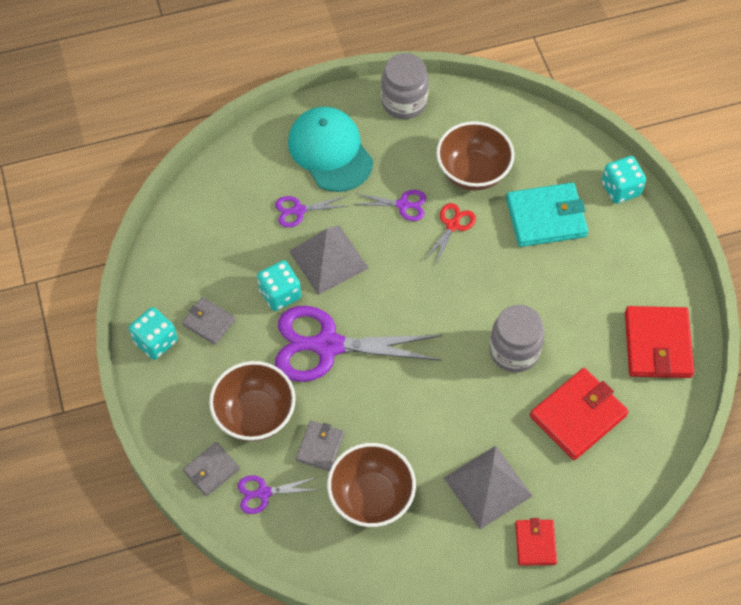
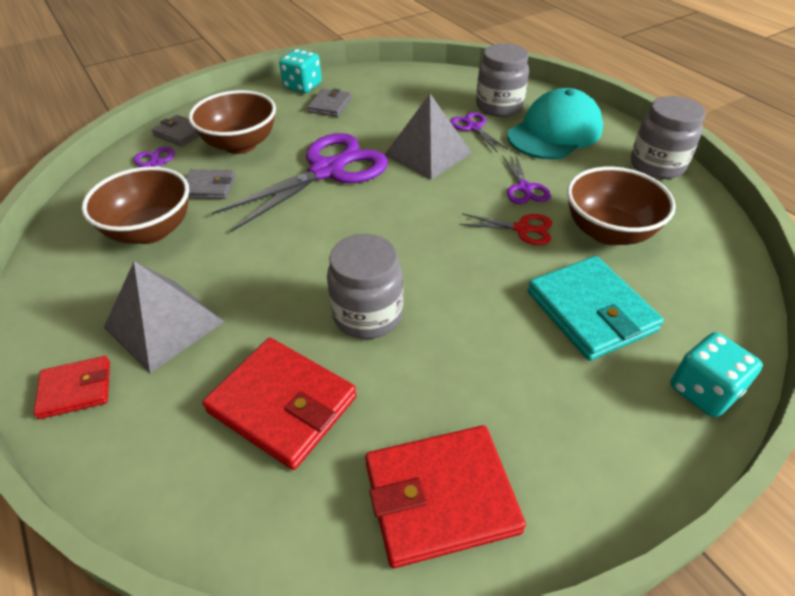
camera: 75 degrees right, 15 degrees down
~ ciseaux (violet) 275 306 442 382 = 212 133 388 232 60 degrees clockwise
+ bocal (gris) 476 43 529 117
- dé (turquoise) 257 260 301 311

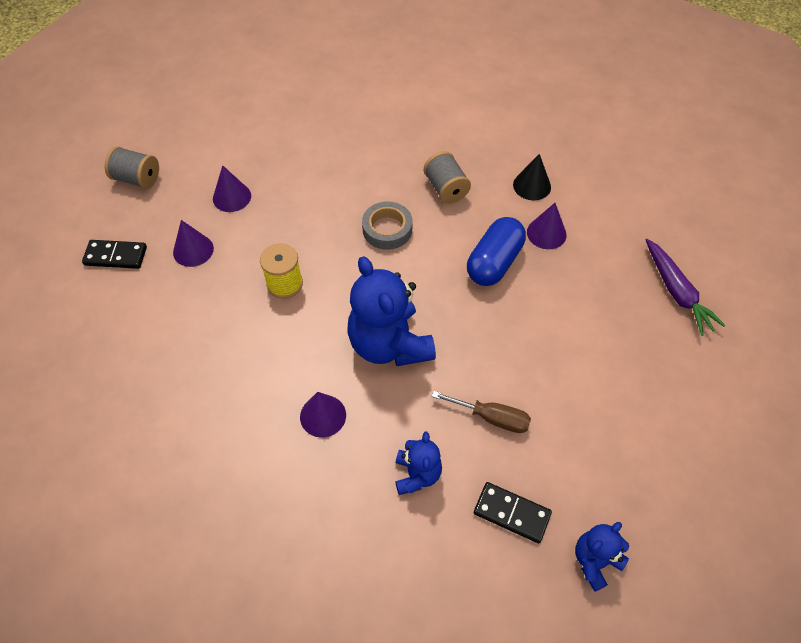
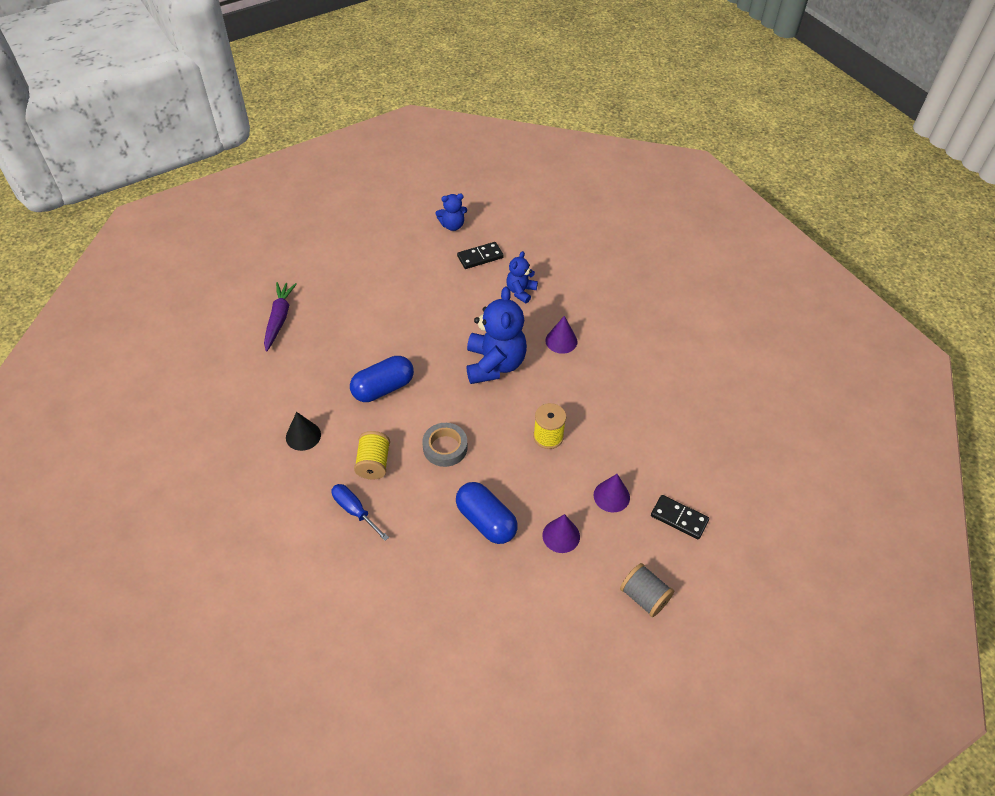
camera: 155 degrees left, 5 degrees down
+ tournevis (bleu) 331 484 389 541
~ bobine (gris) 424 151 471 204 to bobine (jaune) 354 431 390 480
+ gélule (bleu) 456 482 518 544
~ domino (noir) 474 482 552 543 = 457 242 504 269 75 degrees counterclockwise
- tournevis (marron) 432 391 531 433
- cône (violet) 527 203 567 249

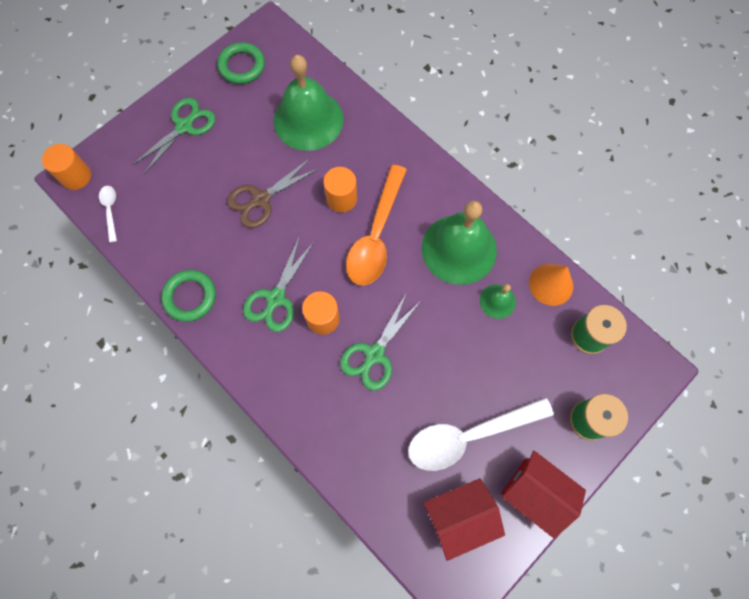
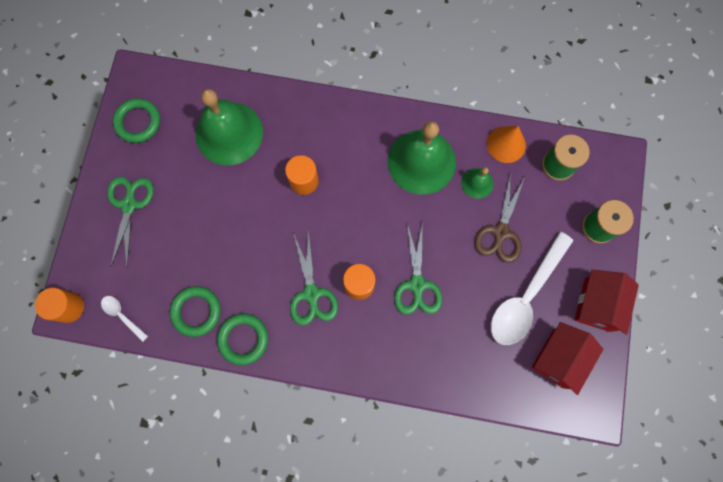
camera: 35 degrees left, 5 degrees up
+ anneau (vert) 170 286 221 337
~ ciseaux (marron) 227 158 320 228 to 475 172 525 263
~ maison (rouge) 501 451 586 539 = 575 270 639 335 75 degrees counterclockwise
- cuillère (orange) 346 165 407 285

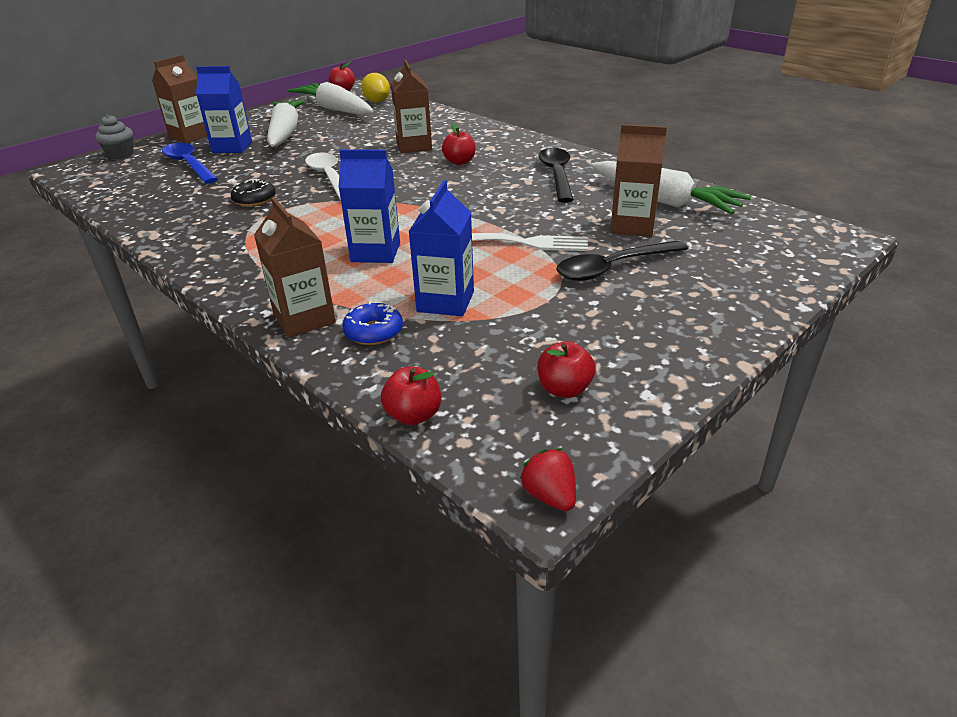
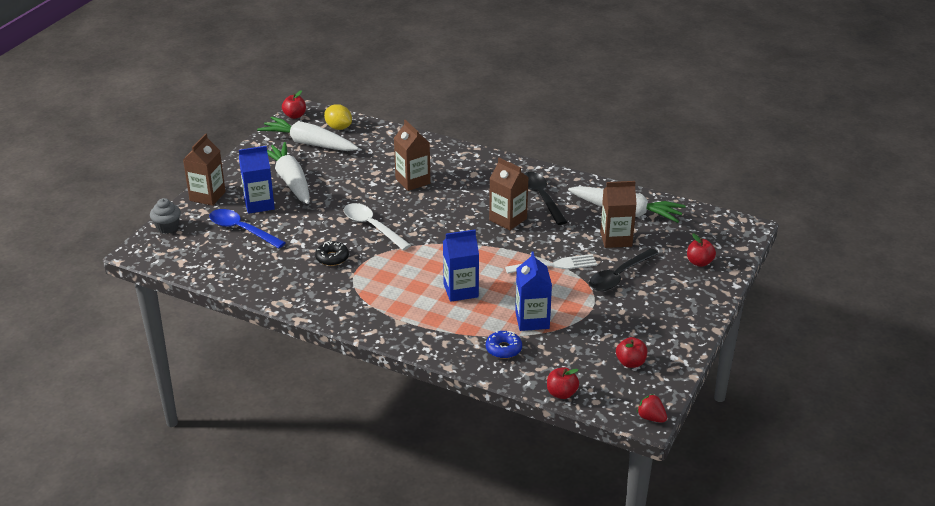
camera: 20 degrees left, 0 degrees up
~ brique de lait (marron) 254 197 336 338 to 489 158 528 230
~ pomme (rouge) 442 123 476 165 to 687 233 716 267

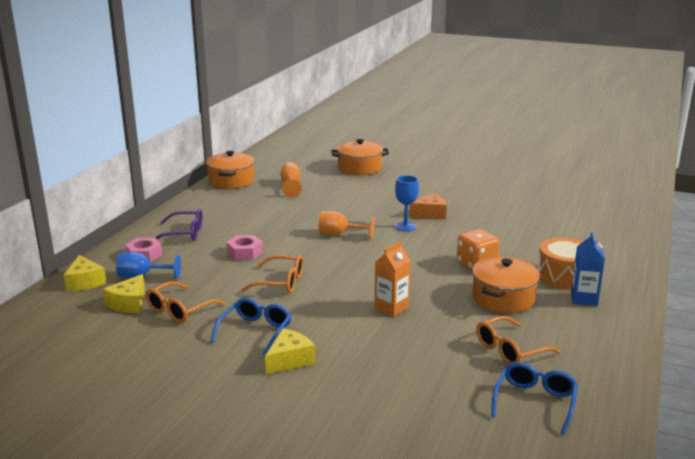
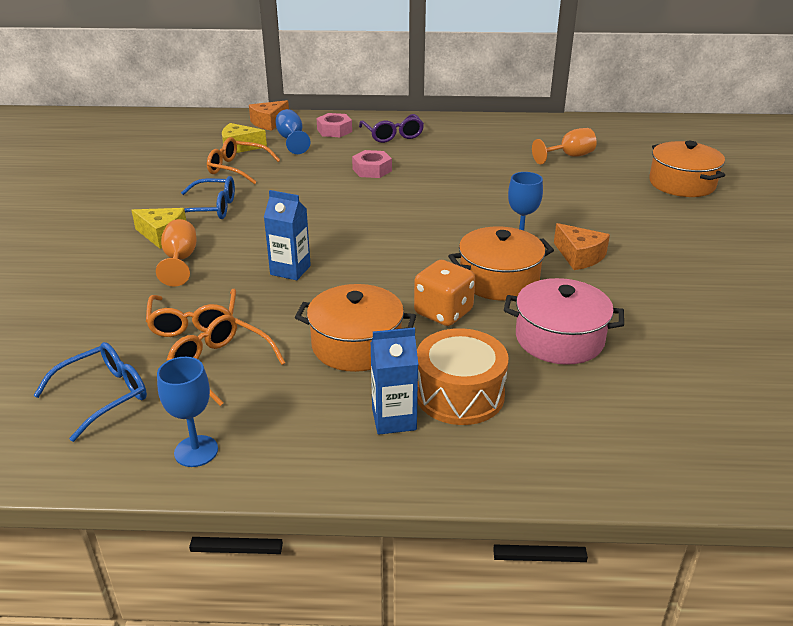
camera: 70 degrees right, 10 degrees up
~ lunettes (bleu) 491 362 578 435 = 33 342 147 442 45 degrees counterclockwise
~ lunettes (orange) 241 255 304 293 to 146 289 236 337
~ verre à pied (orange) 319 211 375 239 to 156 219 197 287
+ verre à pied (bleu) 157 357 218 467
~ fromage (jaune) 64 255 107 291 to fromage (orange) 249 100 289 131
~ brique de lait (orange) 374 241 411 317 to brique de lait (bleu) 264 190 311 280
~ marmite (orange) 206 151 255 189 to 448 227 554 301
+ marmite (rose) 504 278 624 365

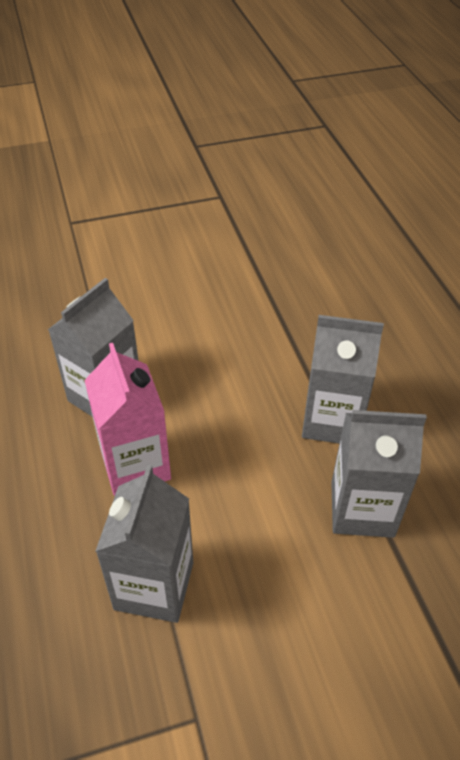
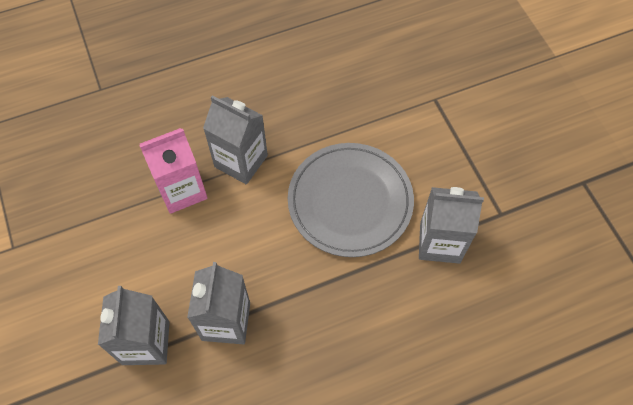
camera: 85 degrees right, 15 degrees up
+ assiette (gris) 288 143 414 257
~ brique de lait (gris) 95 465 193 623 to 419 187 484 264

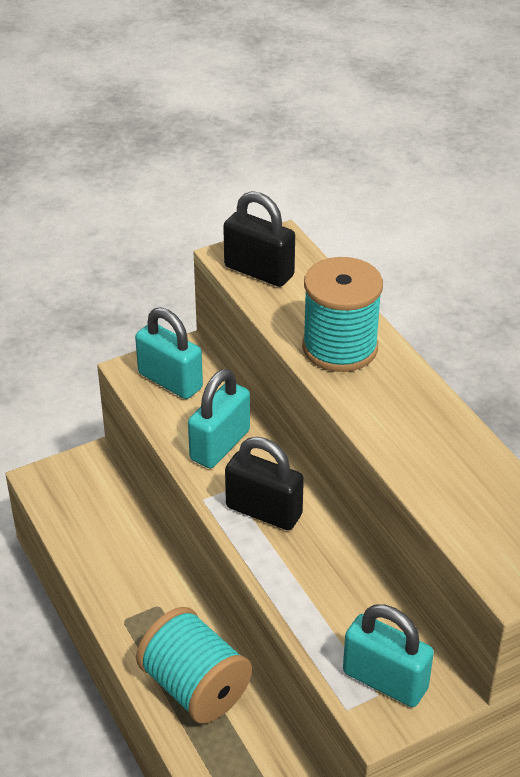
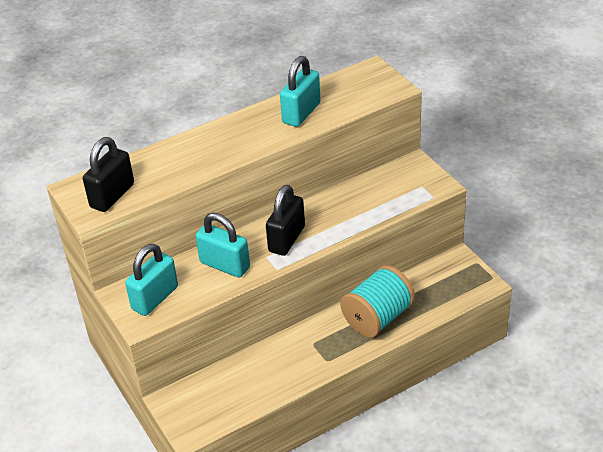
camera: 90 degrees left, 0 degrees up
~ cadenas (turquoise) 343 604 434 707 to 280 56 320 127
- bobine (turquoise) 302 257 383 372

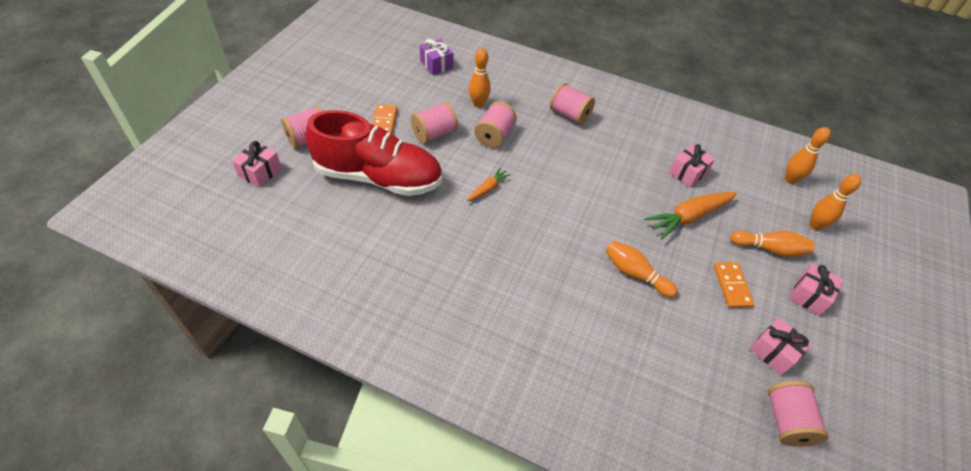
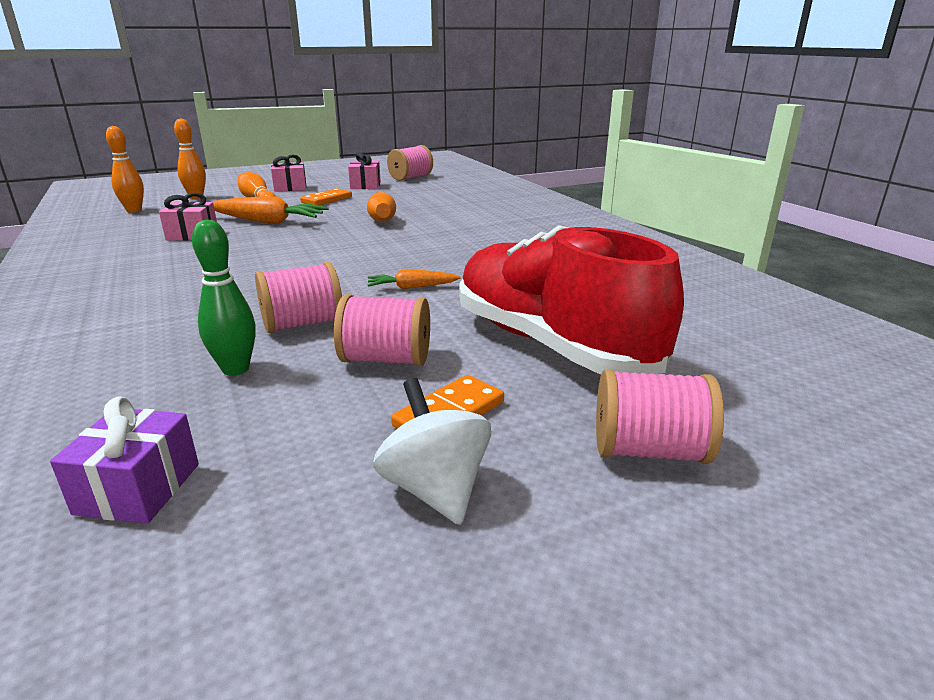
camera: 135 degrees left, 25 degrees down
~ quille (orange) 469 48 491 108 to quille (vert) 192 220 256 376
+ toupie (blanc) 373 378 491 525
- cadeau (rose) 232 141 282 188
- bobine (rose) 550 83 595 125

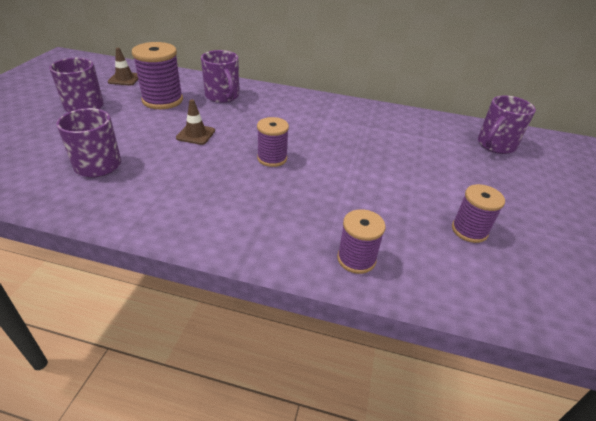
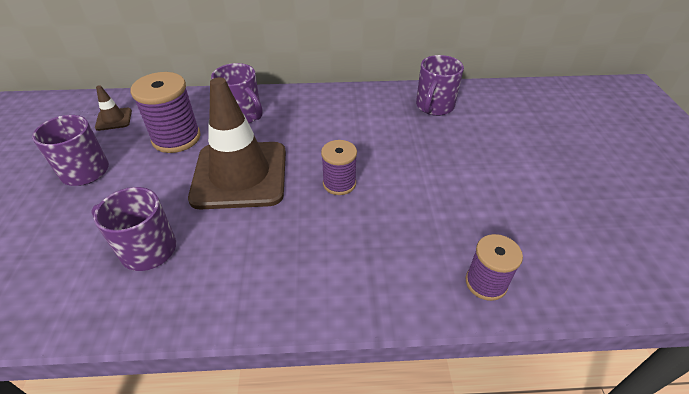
camera: 15 degrees left, 5 degrees up
~ cône de chantier (marron) 176 99 215 145 = 188 77 286 209 x2.45
~ tasse (violet) 478 96 536 154 to 416 55 464 116
- bobine (violet) 452 184 505 243

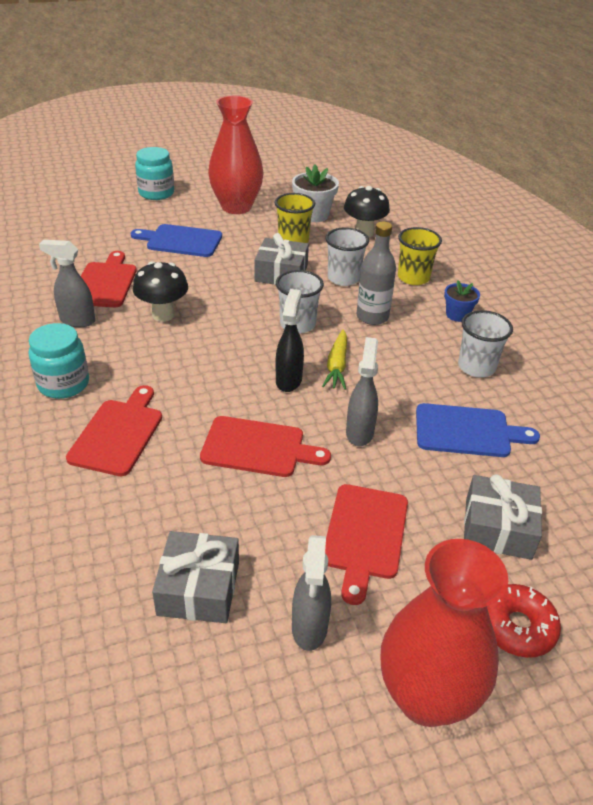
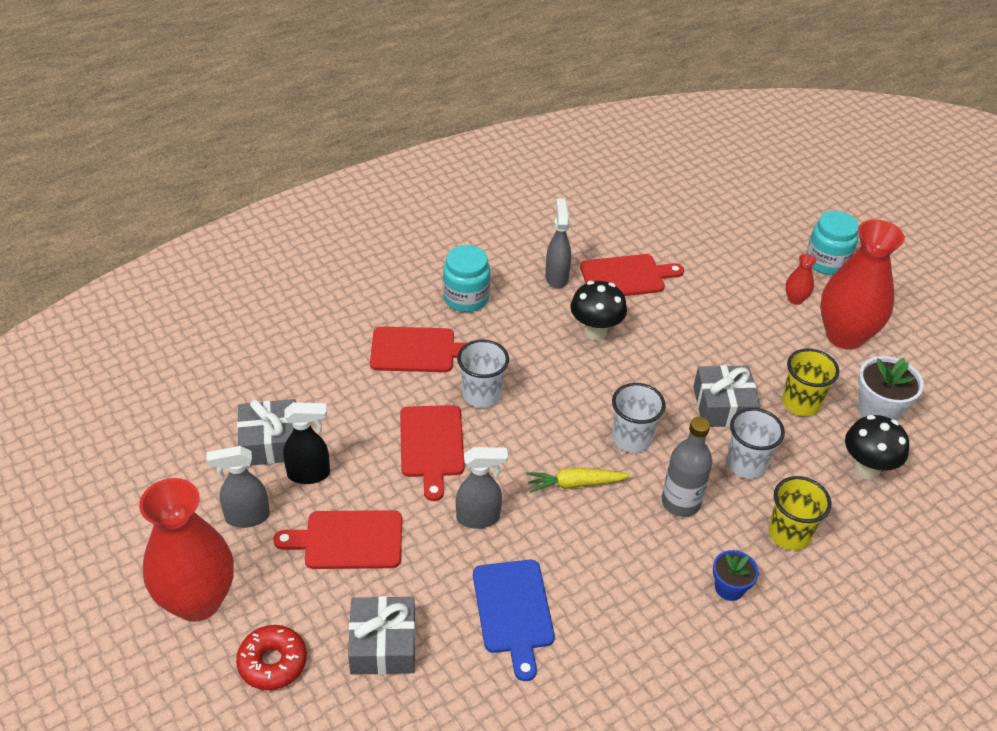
camera: 75 degrees right, 5 degrees up
~ vaporisateur (noir) 276 289 304 392 to 283 402 330 484
~ gobelet (blanc) 458 310 513 377 to 457 340 509 408
+ vase (rouge) 785 254 816 305
- planche à découper (bleu) 131 224 222 257

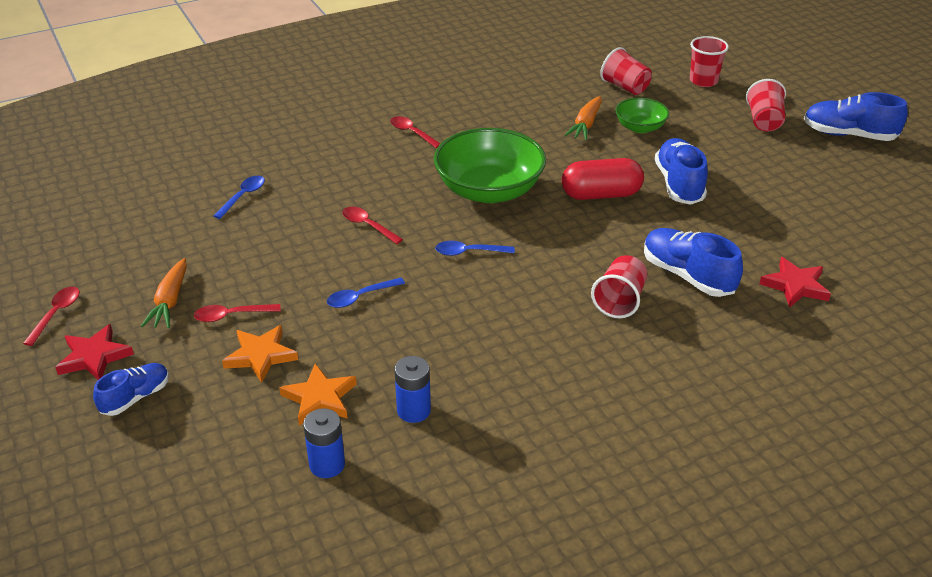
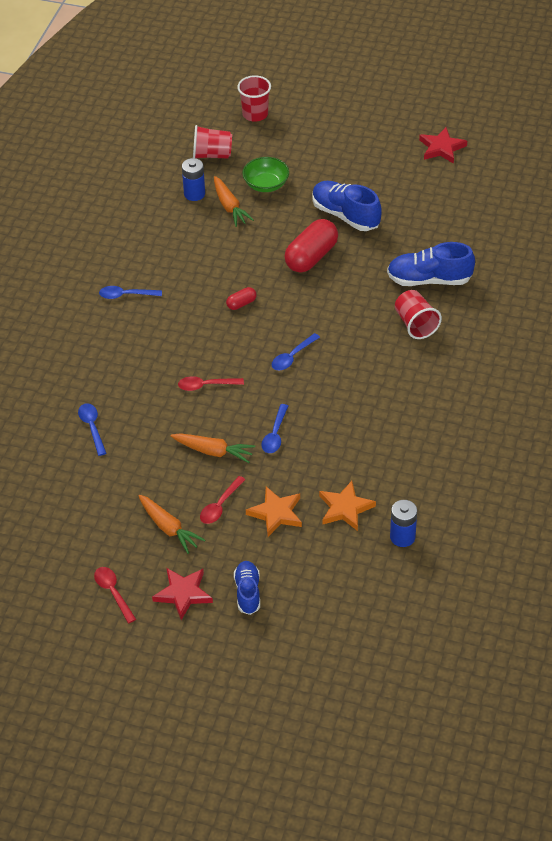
camera: 45 degrees left, 10 degrees up
~ cuillère (rouge) 390 116 440 148 to cuillère (bleu) 99 286 162 299
+ carotte (orange) 171 433 255 463
~ pile (bleu) 394 356 431 423 to 182 158 205 201
~ bol (vert) 434 128 546 203 to gélule (rouge) 226 287 257 310
~ étoile (rouge) 759 257 831 308 to 419 127 467 164
- gobelet (rouge) 746 79 786 131
- chaussure (bleu) 804 92 908 141

